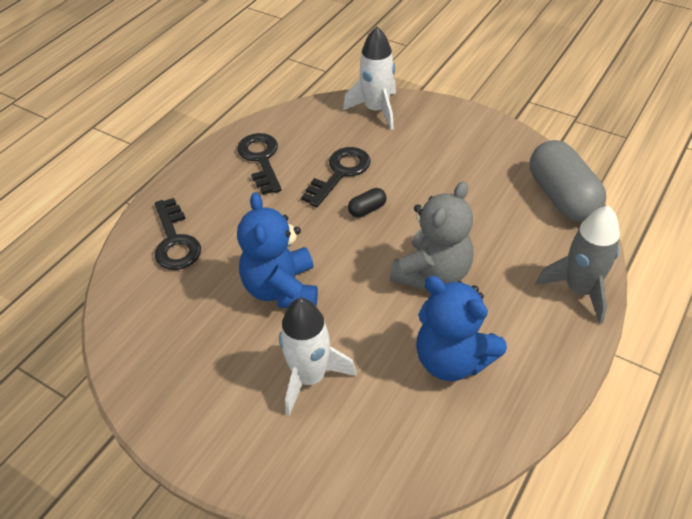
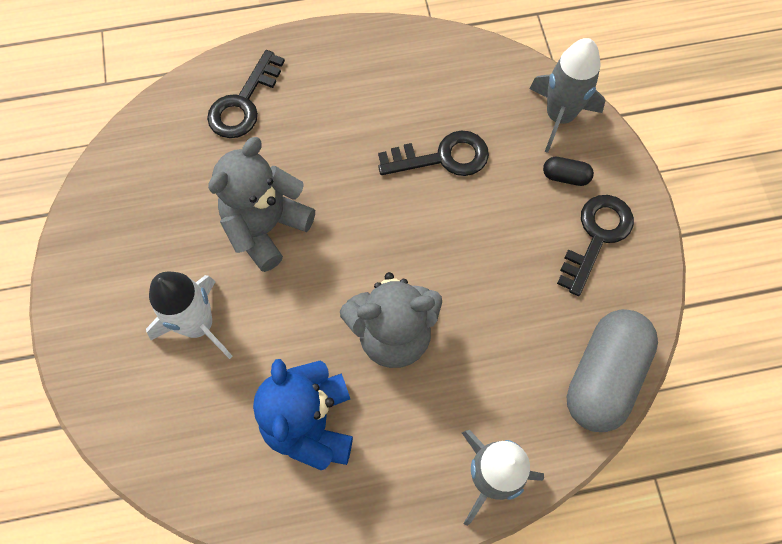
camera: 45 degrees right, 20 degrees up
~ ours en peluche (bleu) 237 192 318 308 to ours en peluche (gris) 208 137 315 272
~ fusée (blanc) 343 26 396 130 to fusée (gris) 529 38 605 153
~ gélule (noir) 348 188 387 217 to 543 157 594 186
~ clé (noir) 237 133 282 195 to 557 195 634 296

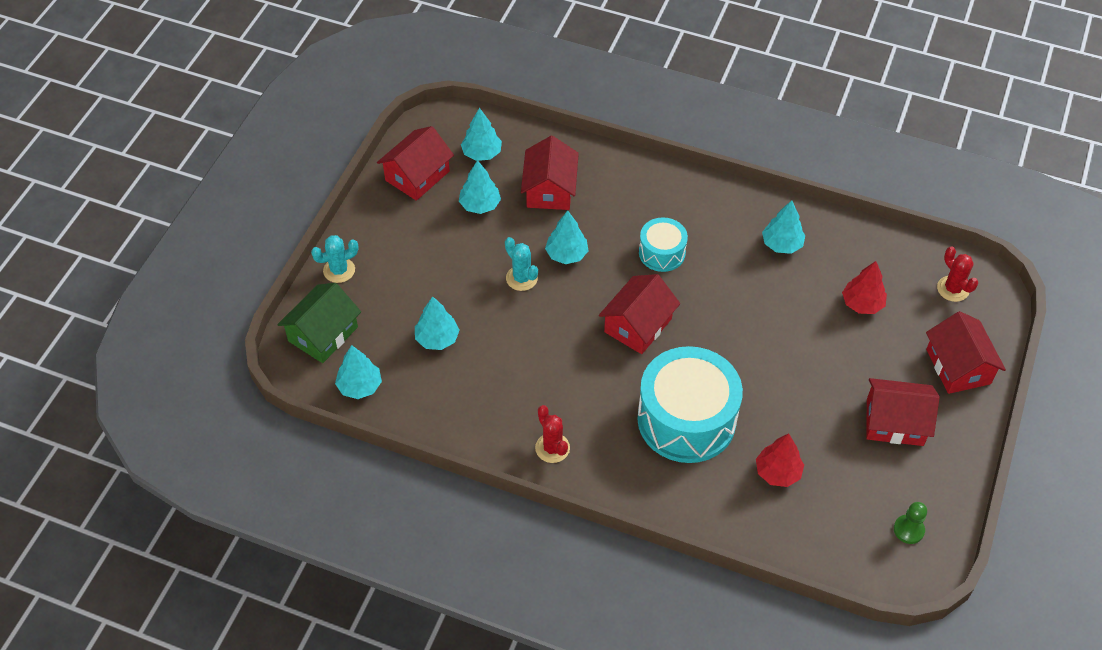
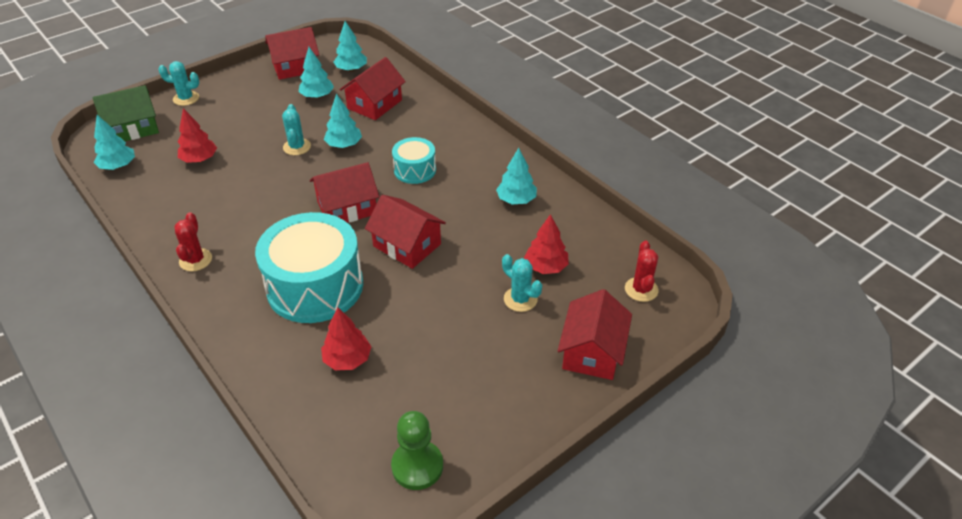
camera: 30 degrees right, 10 degrees down
~ arbre (turquoise) 415 296 460 350 to arbre (rouge) 178 108 217 163
~ maison (rouge) 866 378 939 446 to 365 195 446 269
~ pion (vert) 894 502 927 544 = 391 411 443 490 x1.51
+ cactus (turquoise) 502 254 542 312

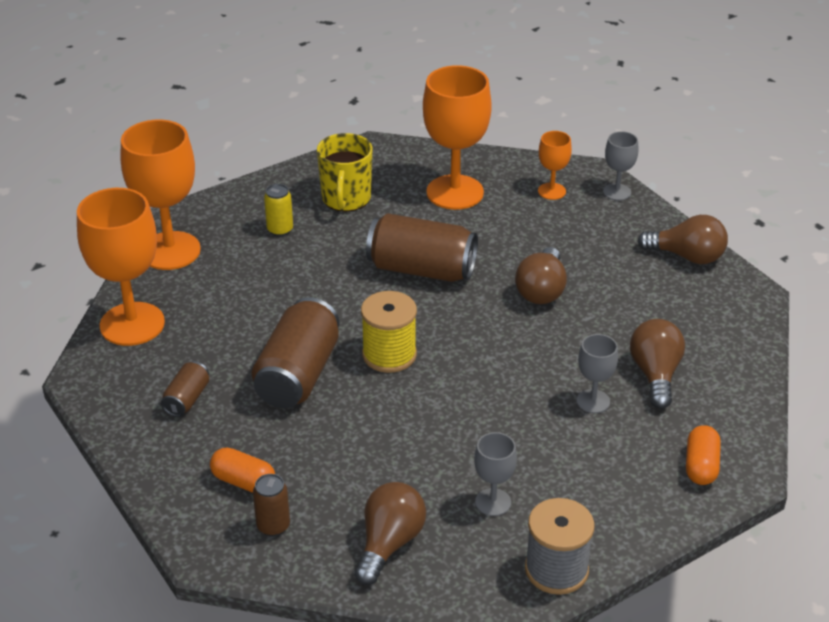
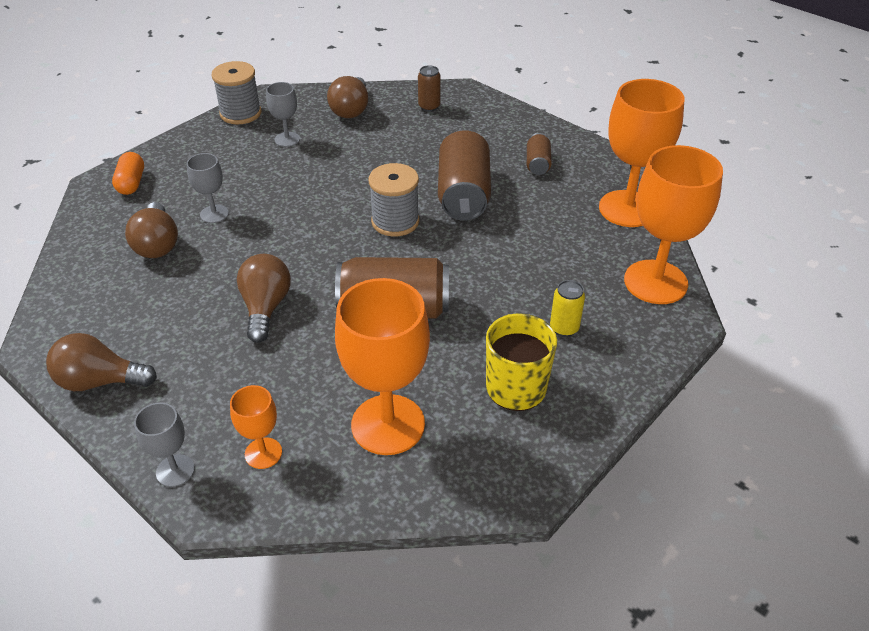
camera: 165 degrees right, 5 degrees up
~ bobine (jaune) 361 291 417 373 to bobine (gris) 369 163 419 237
- gélule (orange) 210 447 275 493

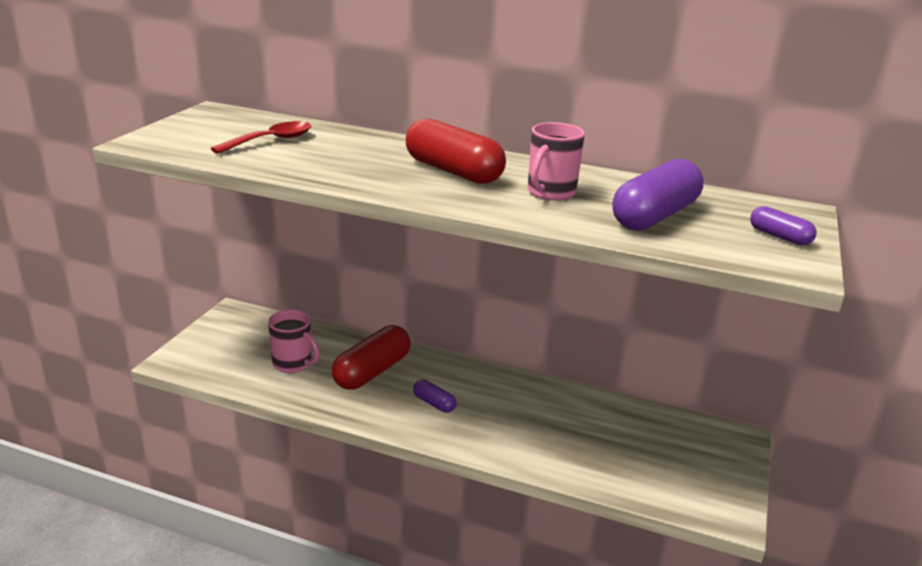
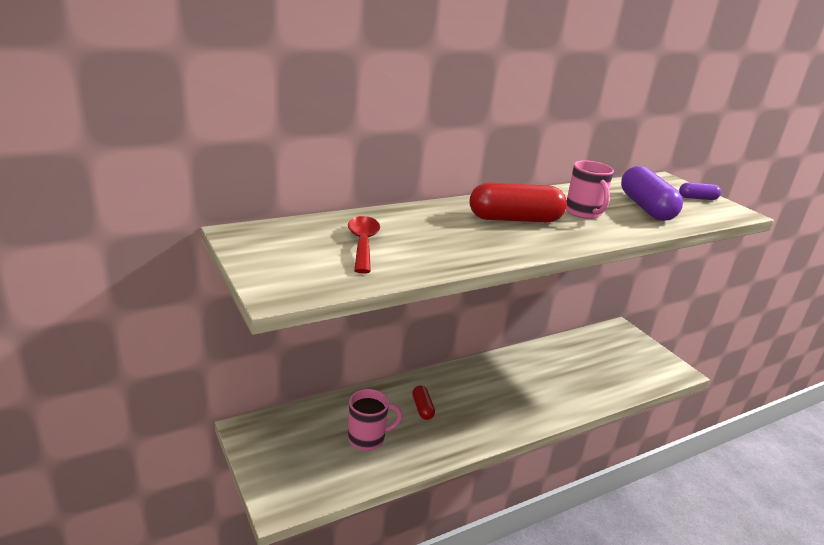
camera: 50 degrees left, 0 degrees up
~ gélule (rouge) 332 325 411 390 = 412 386 435 420 x0.49
- gélule (violet) 413 380 457 413

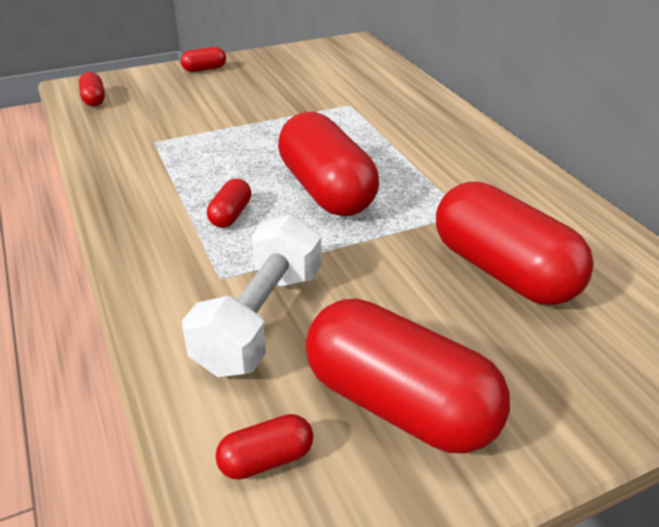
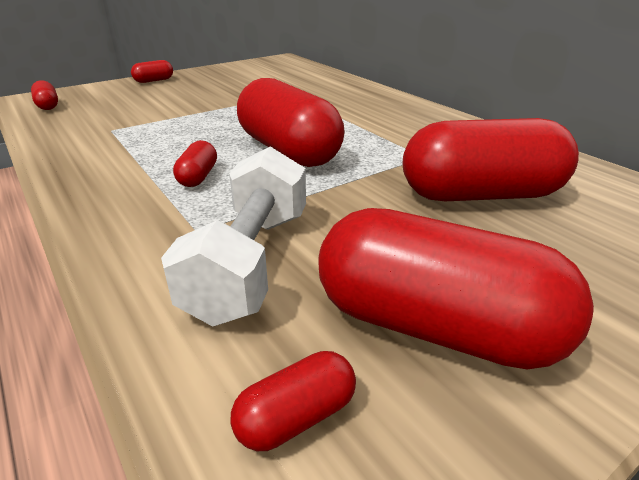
camera: 10 degrees left, 5 degrees down
~ gélule (rouge) 436 182 594 305 = 403 118 579 201 45 degrees counterclockwise

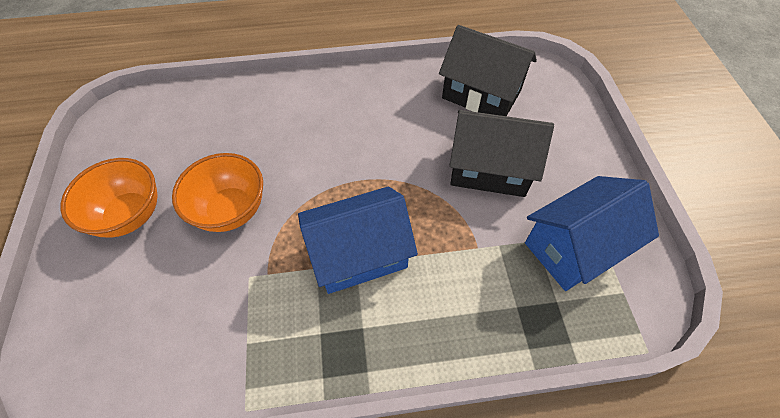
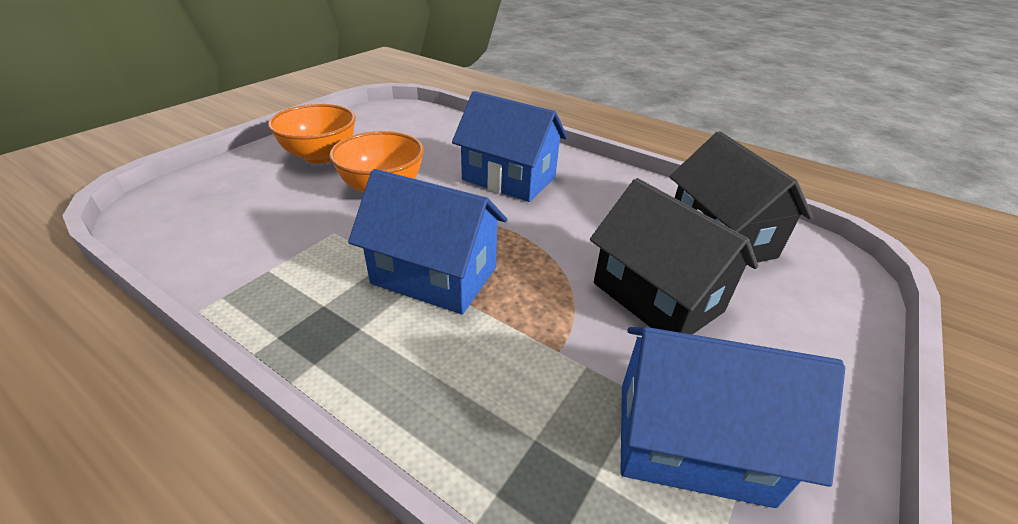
camera: 40 degrees right, 20 degrees down
+ maison (bleu) 452 91 567 202

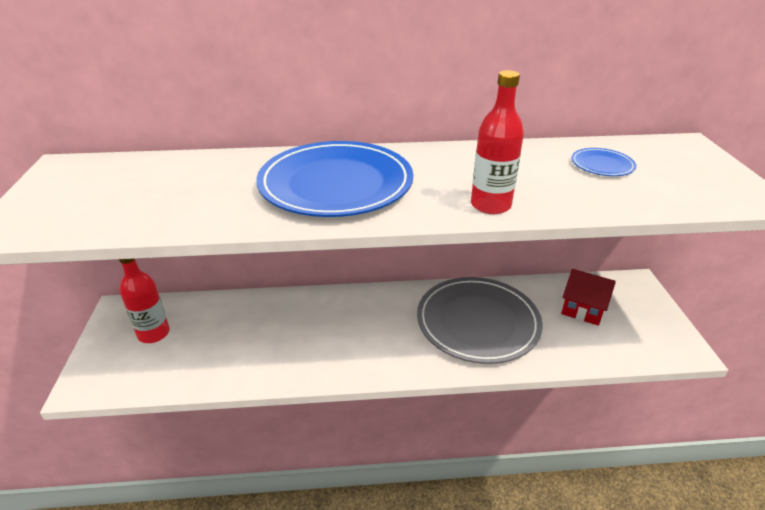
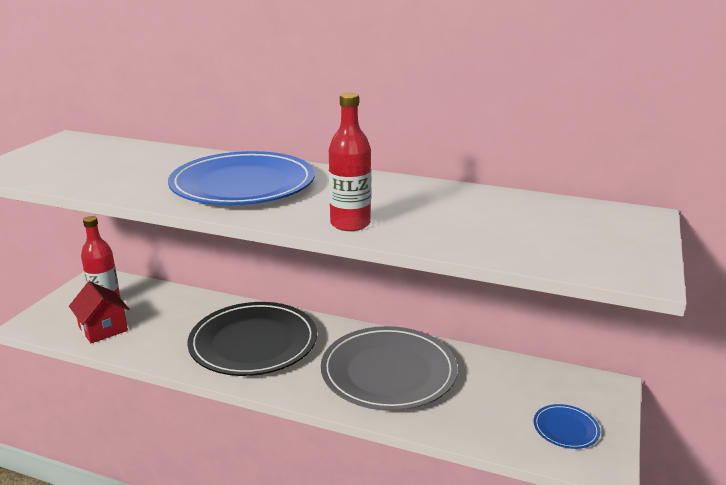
camera: 25 degrees right, 10 degrees down
~ maison (rouge) 561 269 616 326 to 69 281 129 343
+ assiette (noir) 187 302 317 376
~ assiette (bleu) 571 148 636 176 to 534 404 600 449

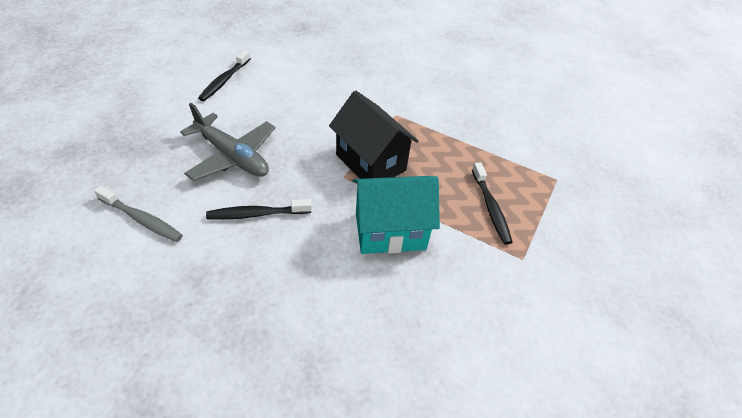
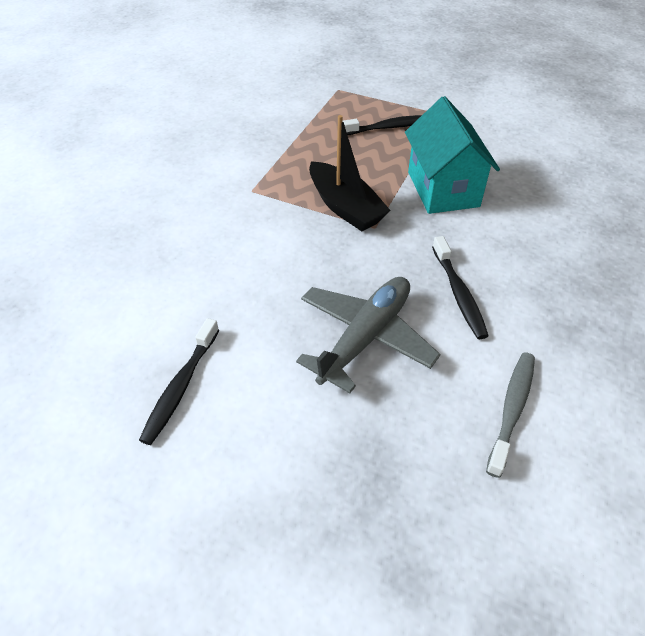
camera: 90 degrees left, 0 degrees up
~ brosse à dents (noir) 198 50 251 101 = 139 318 219 445 90 degrees clockwise
~ maison (noir) 329 90 419 179 to bateau (noir) 309 115 390 231

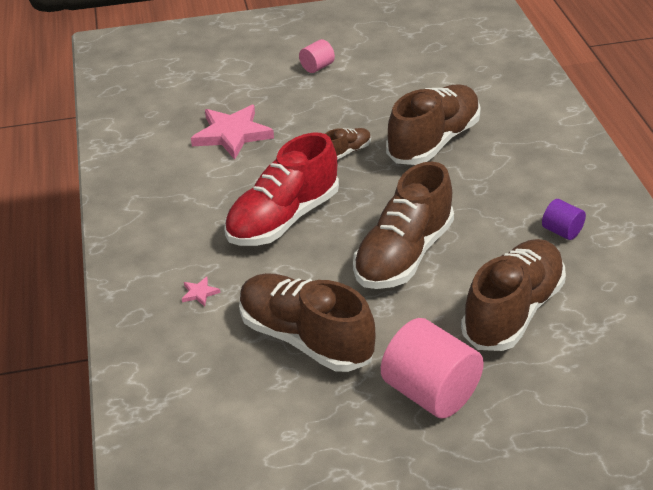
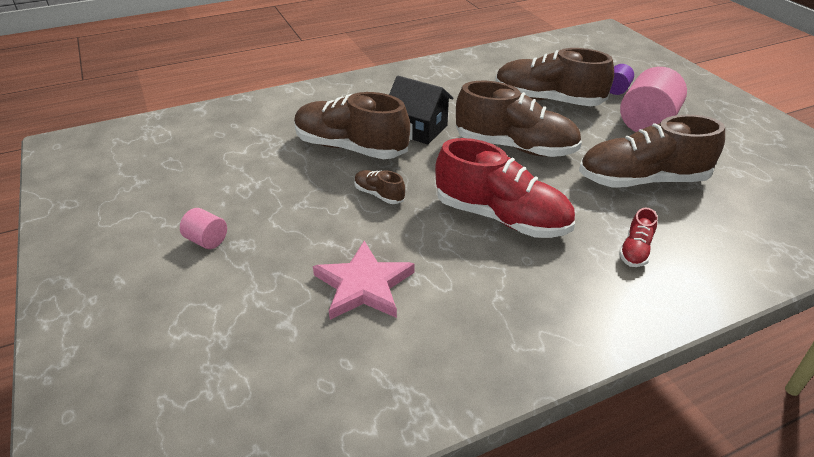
camera: 105 degrees left, 0 degrees up
+ maison (noir) 389 76 453 145
~ chaussure (marron) 239 273 376 372 = 579 115 725 188 60 degrees clockwise
~ cylindre (violet) 542 199 586 240 to 609 64 634 95
~ étoile (rose) 182 277 220 307 to chaussure (rouge) 619 208 658 267

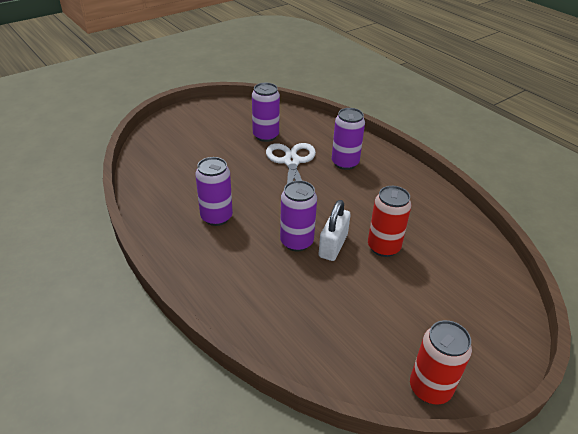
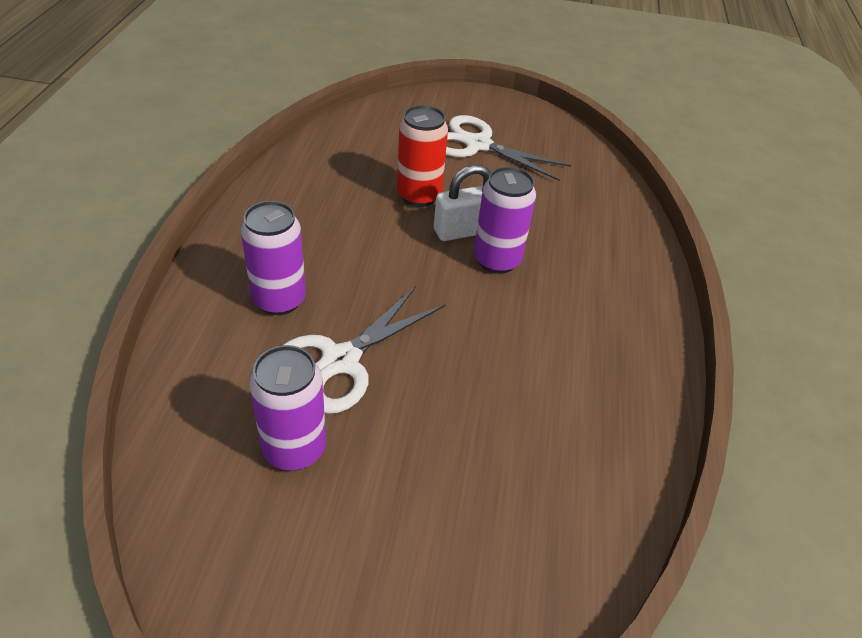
camera: 135 degrees left, 5 degrees up
+ ciseaux (blanc) 446 115 571 181
- canette (violet) 195 157 233 226
- canette (rouge) 410 320 472 404

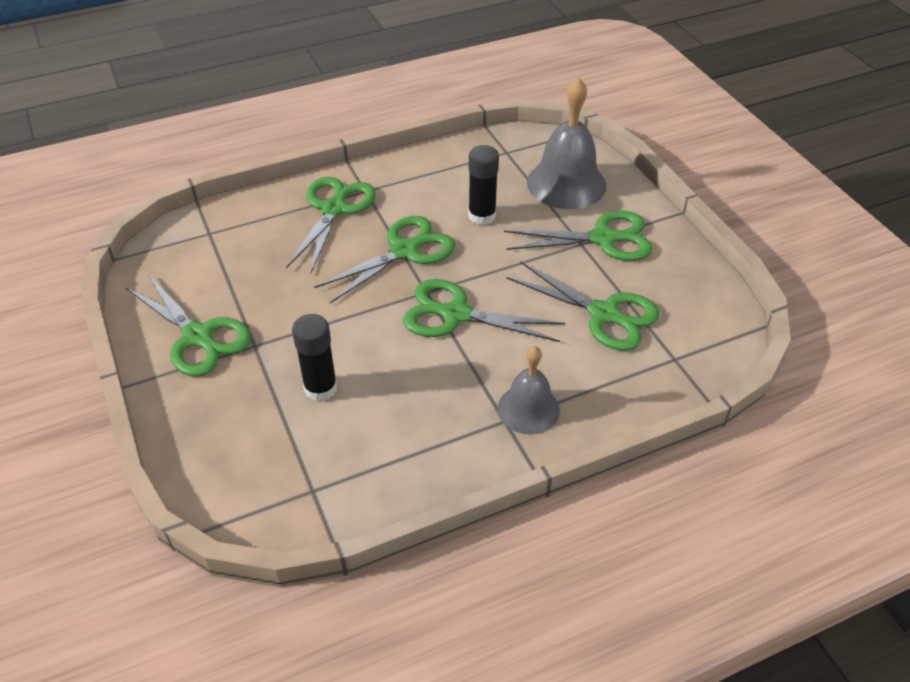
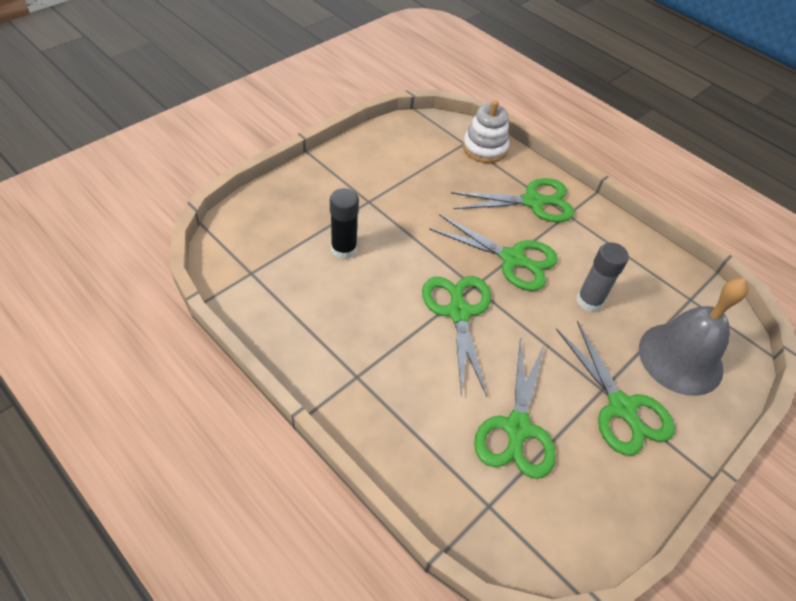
camera: 65 degrees right, 5 degrees up
+ jouet à empiler (blanc) 463 100 509 163
~ bâton de colle (noir) 468 145 499 225 to bâton de colle (gris) 577 242 629 312
- ciseaux (vert) 126 274 251 377
- cloche (gris) 498 346 560 435

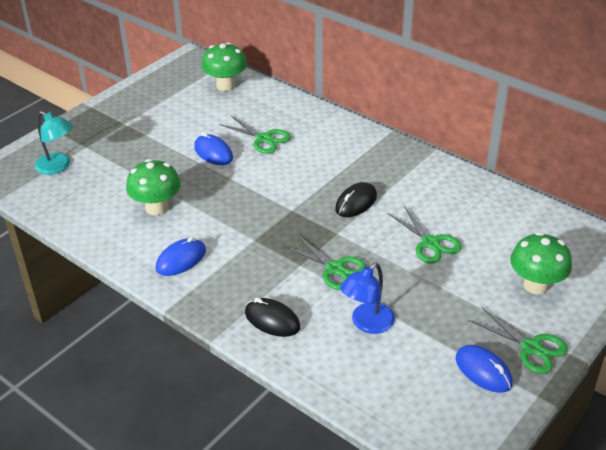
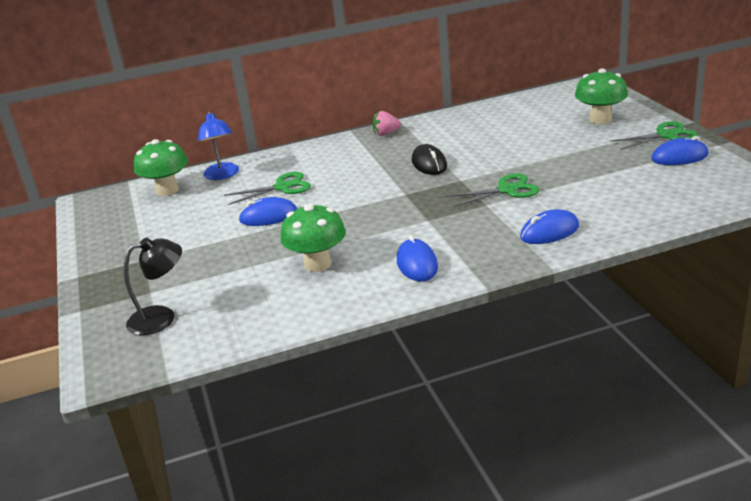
camera: 55 degrees left, 10 degrees down
~ lampe (turquoise) 35 111 73 175 to lampe (noir) 124 238 182 335
~ lampe (bleu) 340 262 395 334 to 198 111 239 180
+ fraise (rose) 372 111 401 136
~ souris (noir) 245 298 300 337 to souris (bleu) 520 209 579 244
- ciseaux (vert) 388 206 462 264

